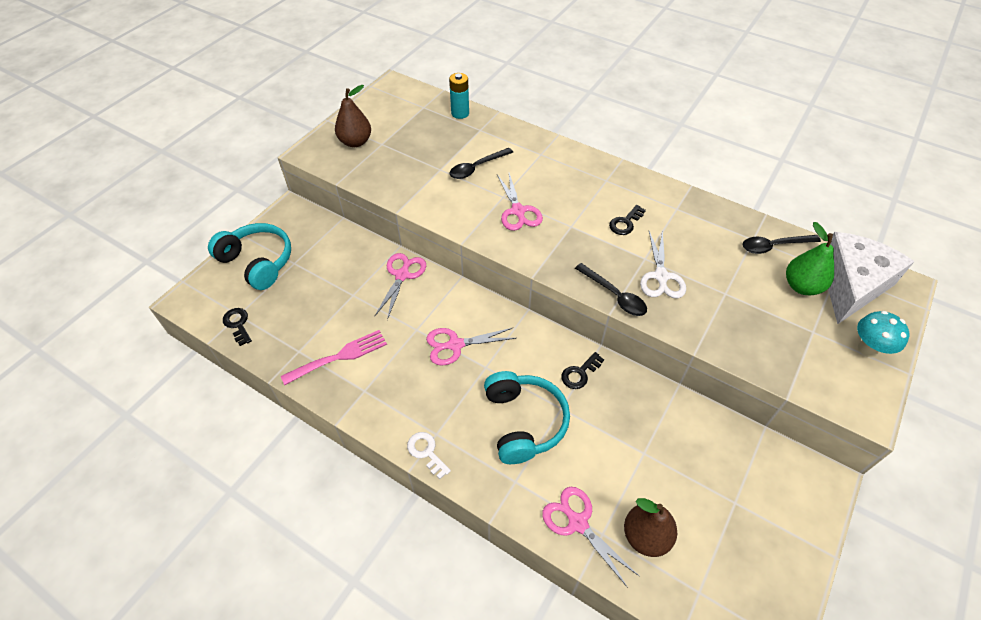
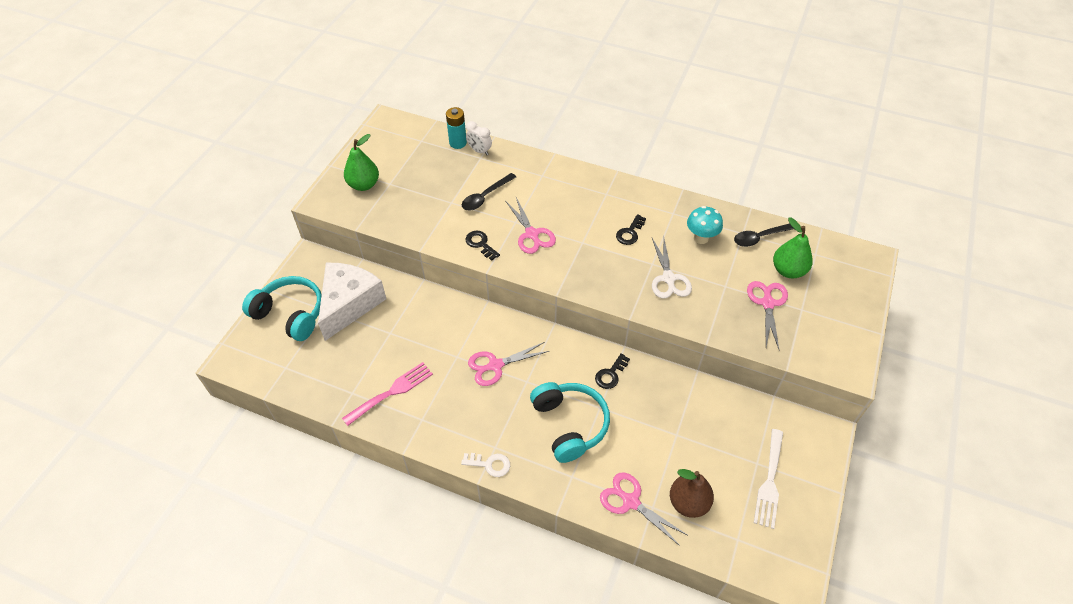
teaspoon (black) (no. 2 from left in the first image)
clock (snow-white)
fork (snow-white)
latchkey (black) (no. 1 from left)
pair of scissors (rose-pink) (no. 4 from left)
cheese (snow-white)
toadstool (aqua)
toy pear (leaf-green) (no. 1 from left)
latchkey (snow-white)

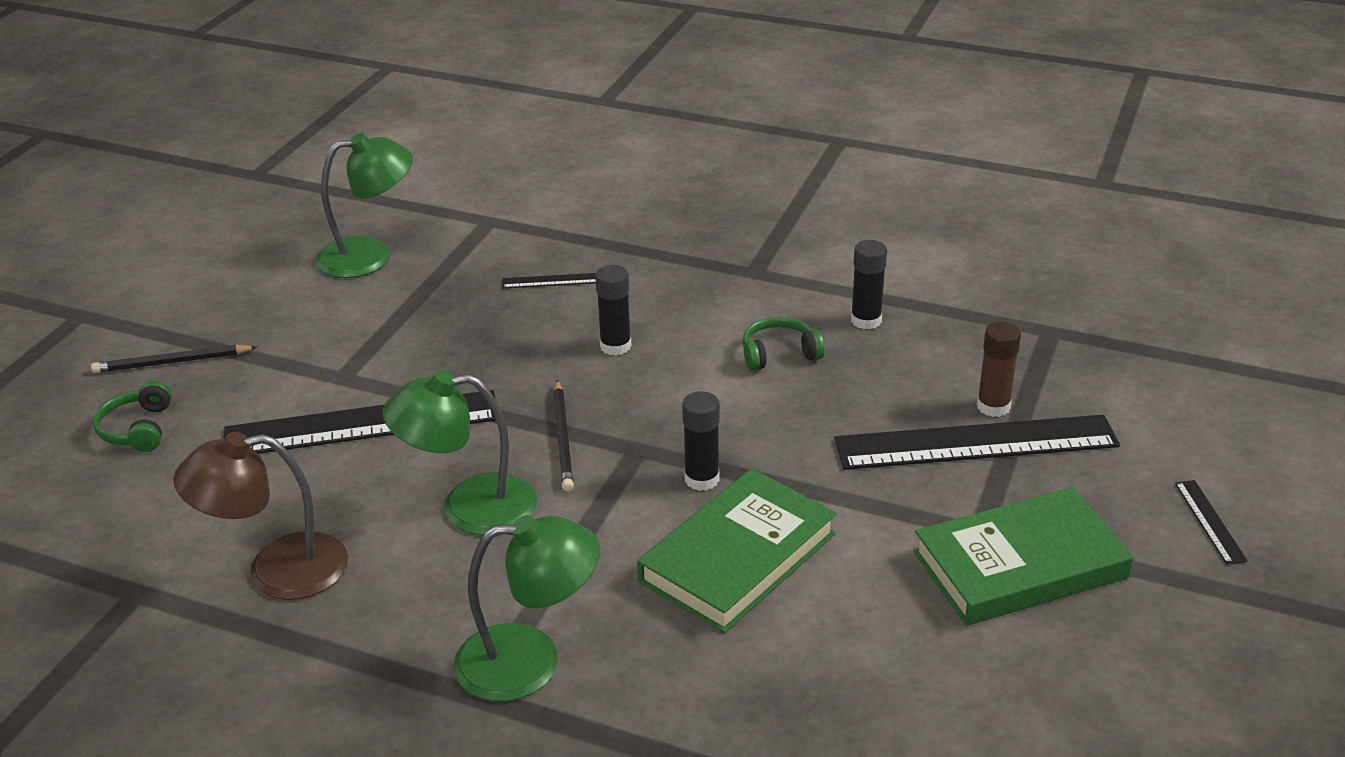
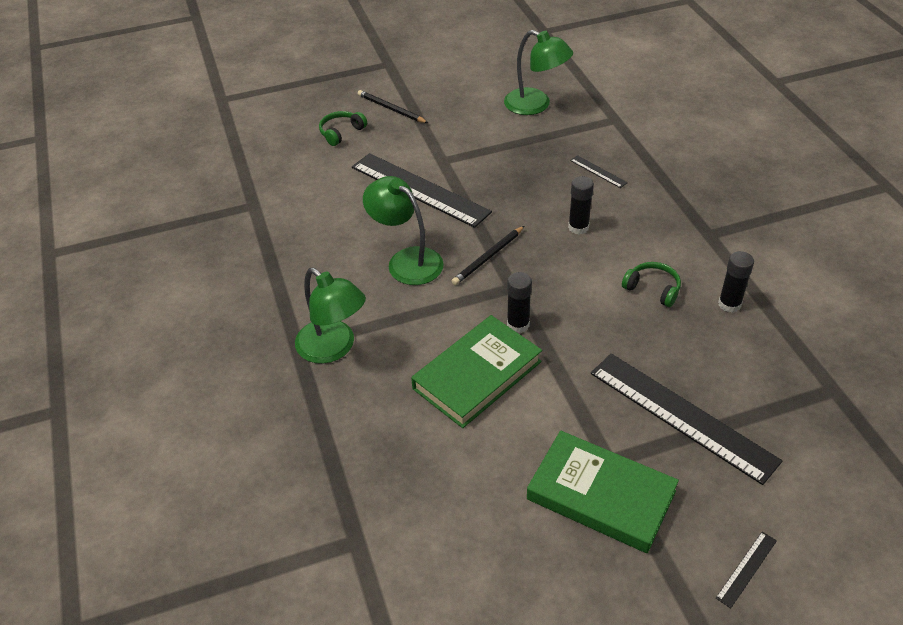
desk lamp (brown)
glue (brown)
hardcover (leaf-green) (no. 1 from left)

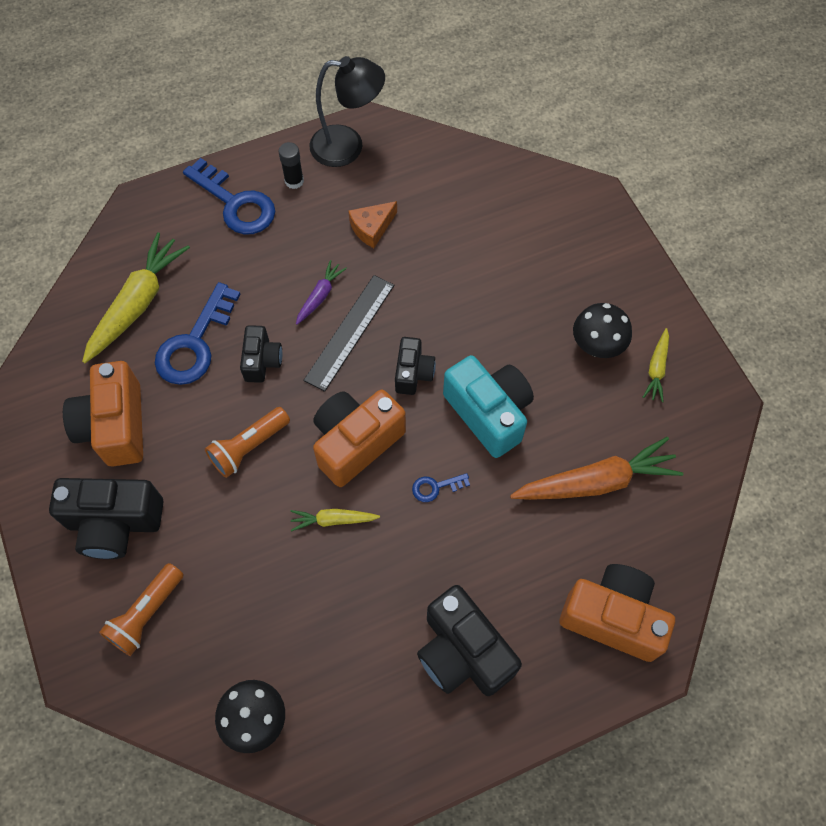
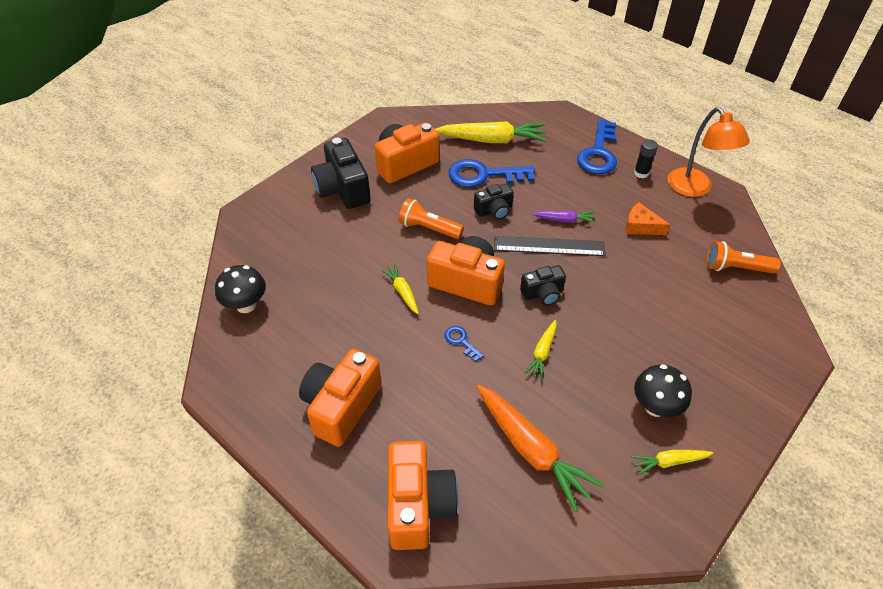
flashlight (bright orange) (no. 2 from left)
carrot (golden) (no. 3 from left)
desk lamp (bright orange)
photo camera (bright orange) (no. 1 from left)

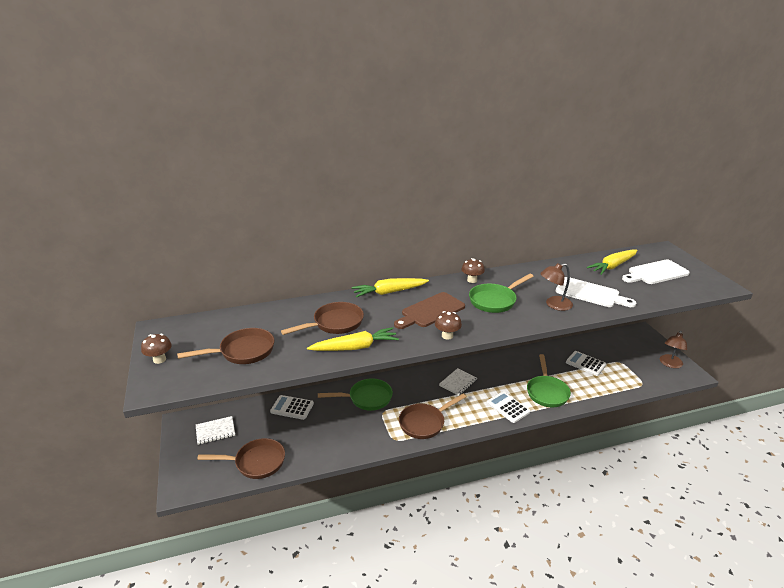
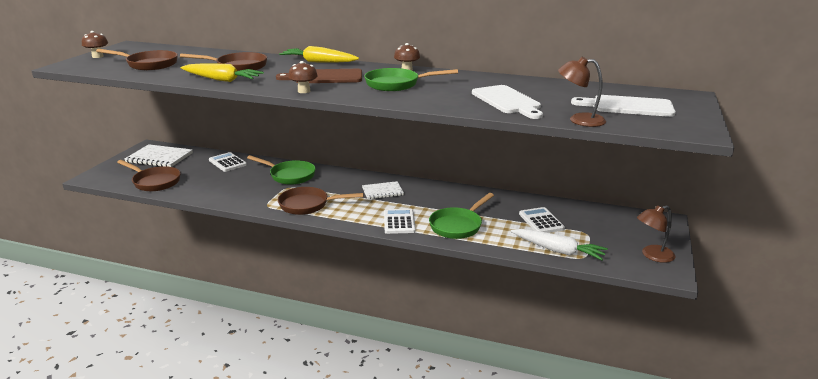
carrot (golden) (no. 3 from left in the first image)
carrot (snow-white)
desk lamp (brown) (no. 1 from left)
notebook (snow-white) (no. 1 from left)

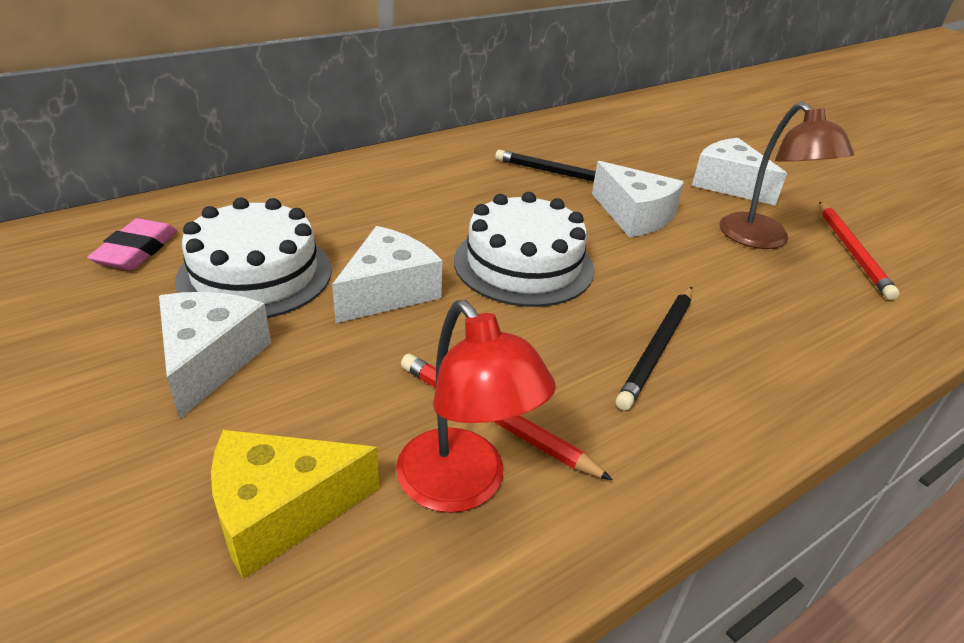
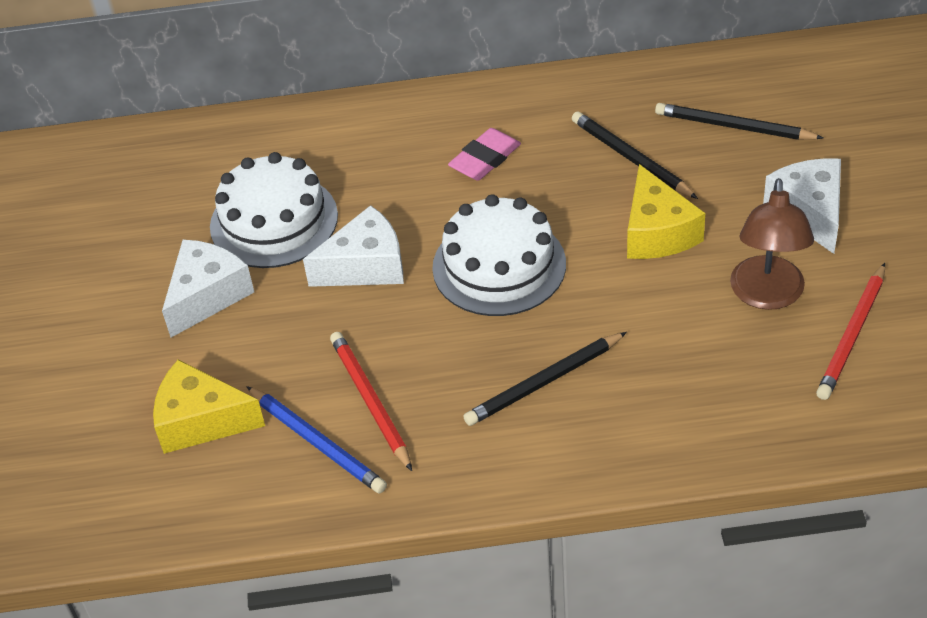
lead pencil (black) (no. 3 from left)
pencil eraser (rose-pink)
lead pencil (blue)
cheese (golden) (no. 2 from left)

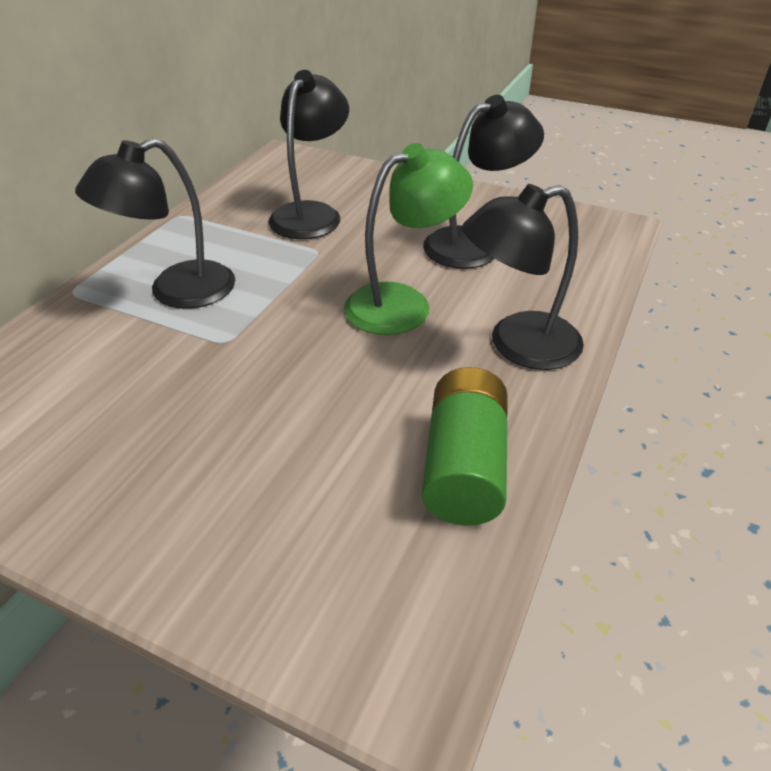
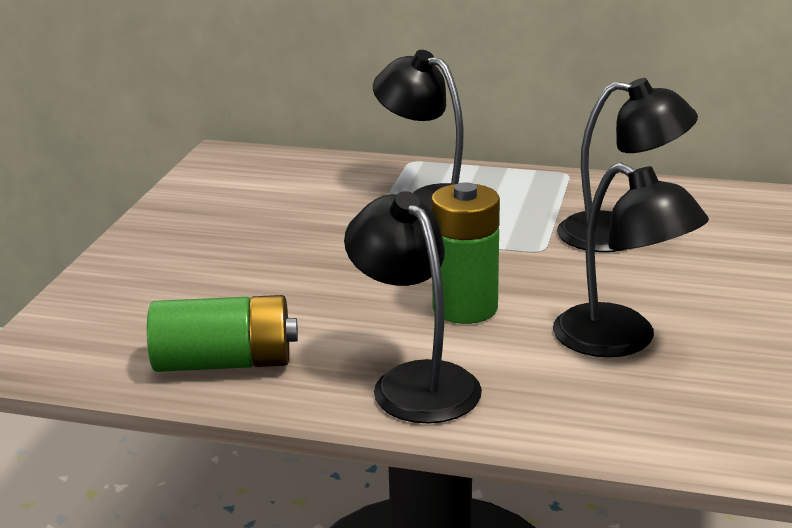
power cell (leaf-green) (no. 2 from left)

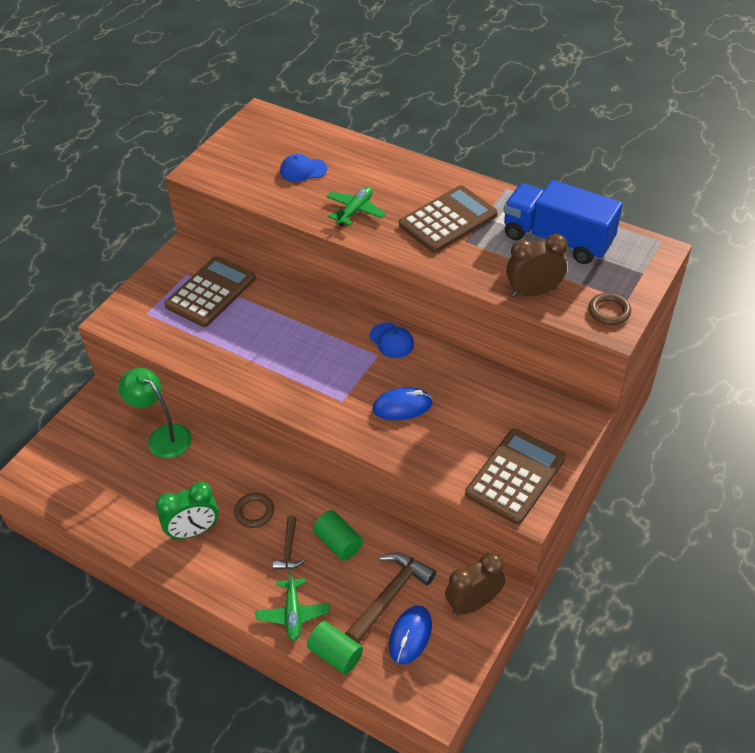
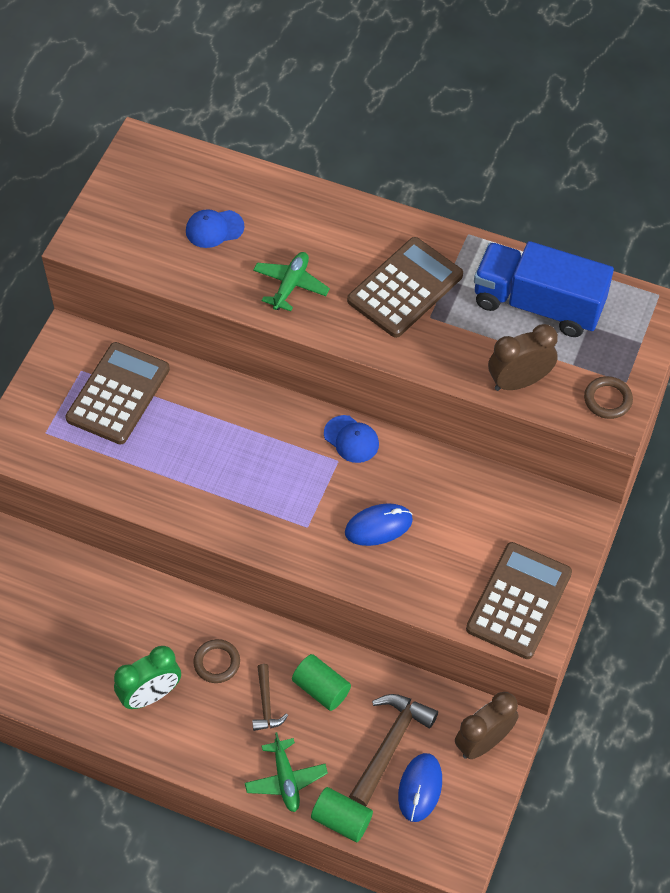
desk lamp (leaf-green)

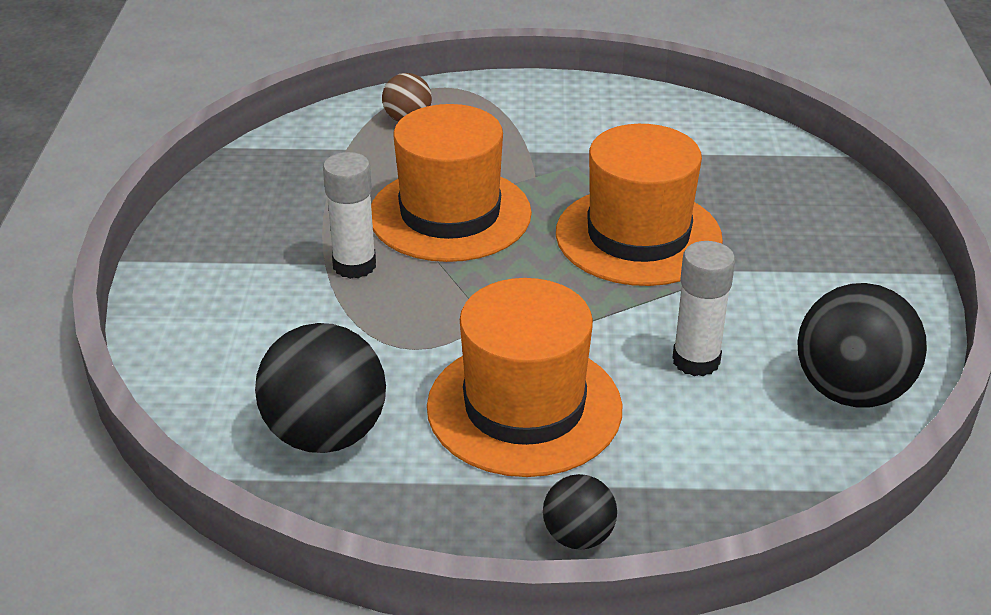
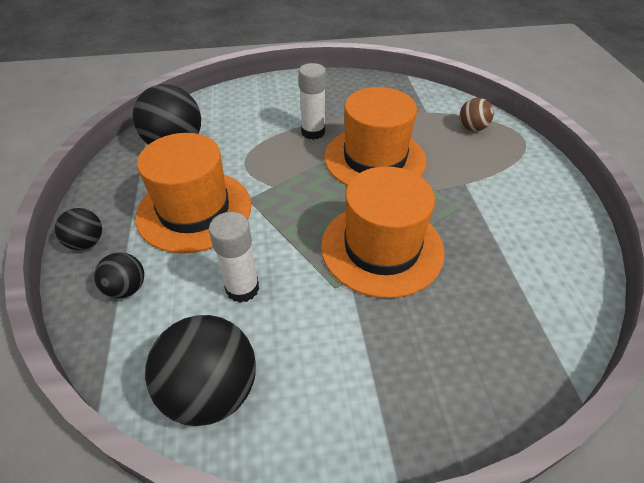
ball (black) (no. 2 from left)

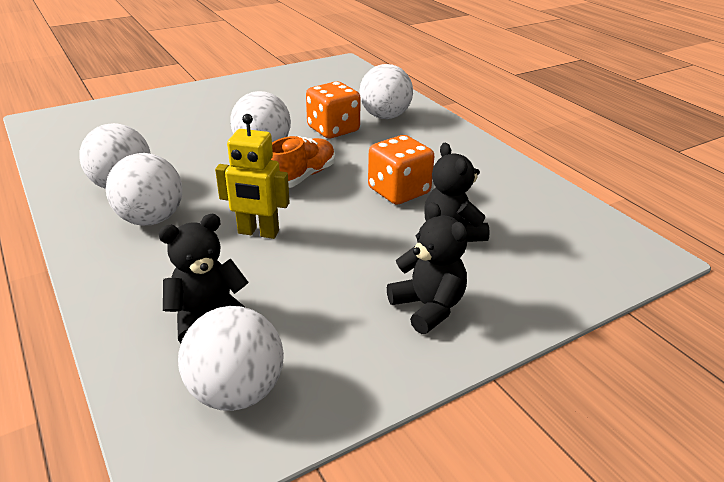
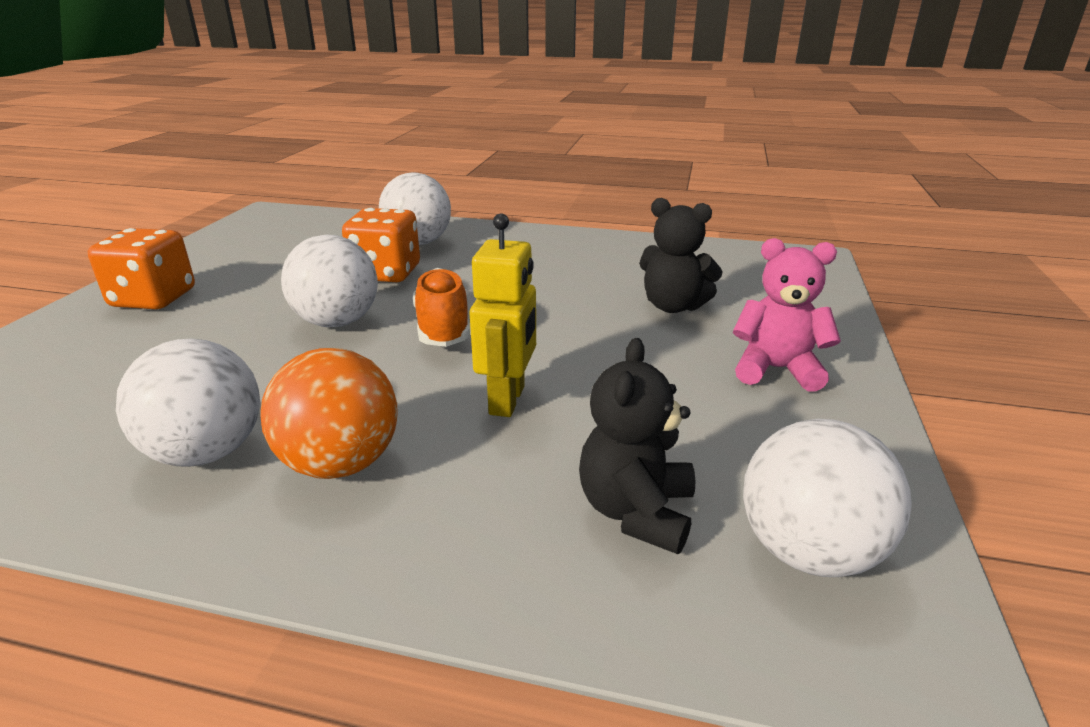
dice (bright orange) (no. 1 from left)
ball (bright orange)
teddy (rose-pink)
toy robot (golden)

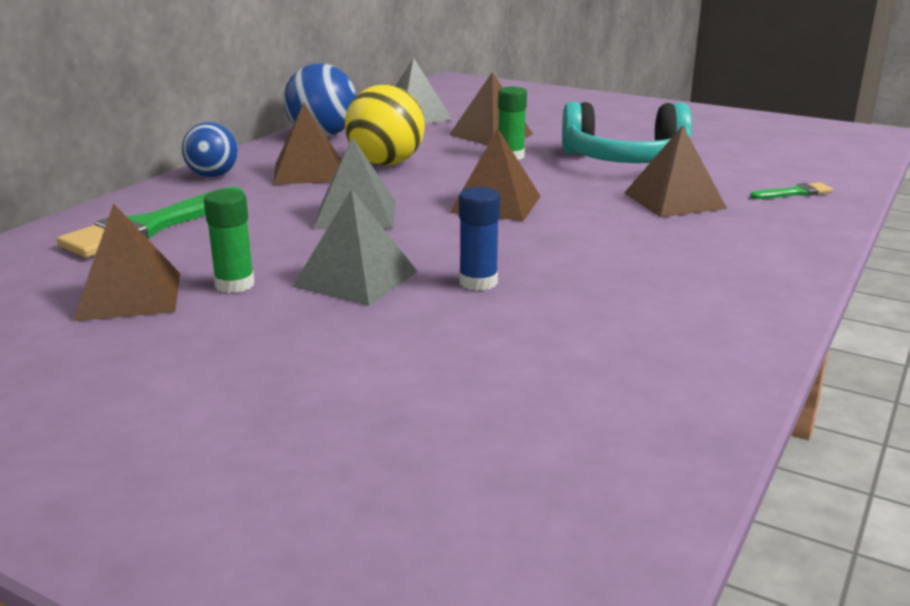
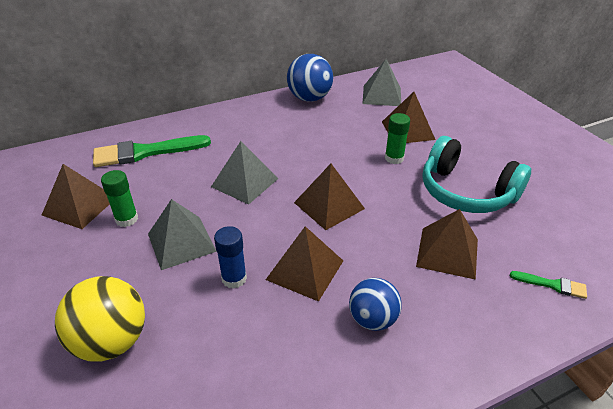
ball (blue) (no. 2 from left)
pyramid shape (brown) (no. 2 from left)
ball (golden)

